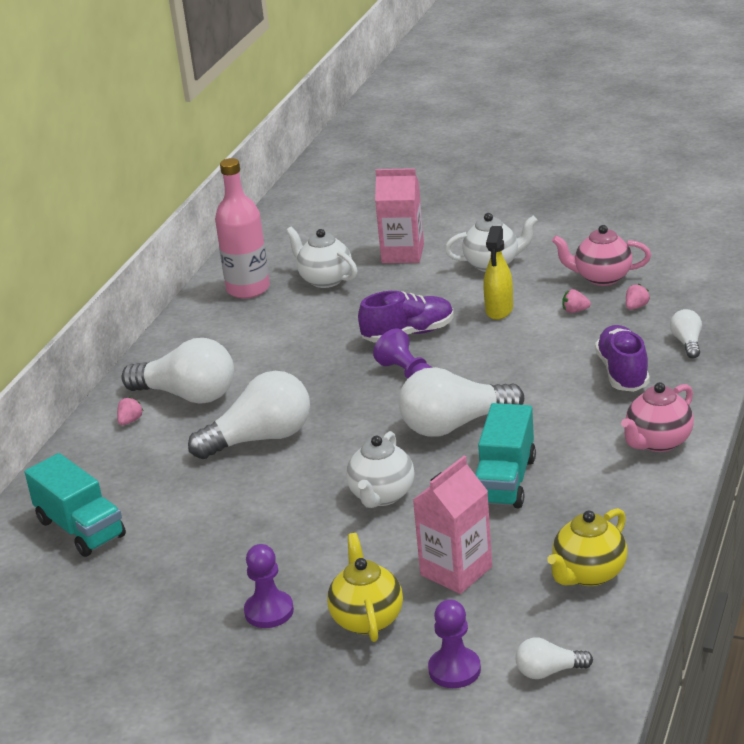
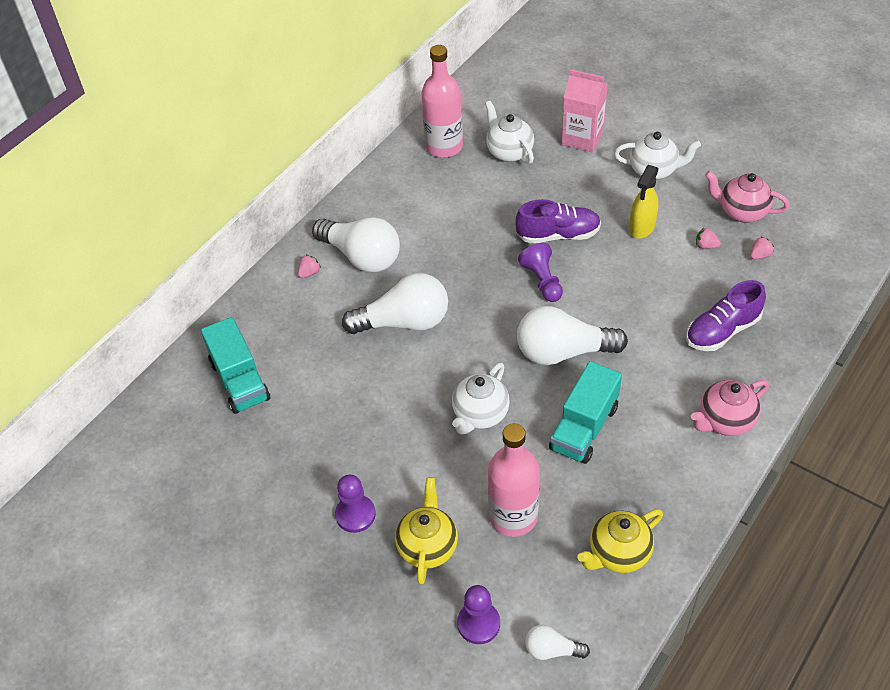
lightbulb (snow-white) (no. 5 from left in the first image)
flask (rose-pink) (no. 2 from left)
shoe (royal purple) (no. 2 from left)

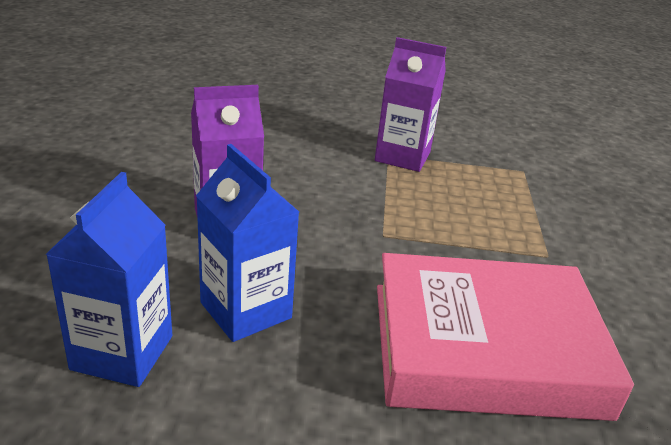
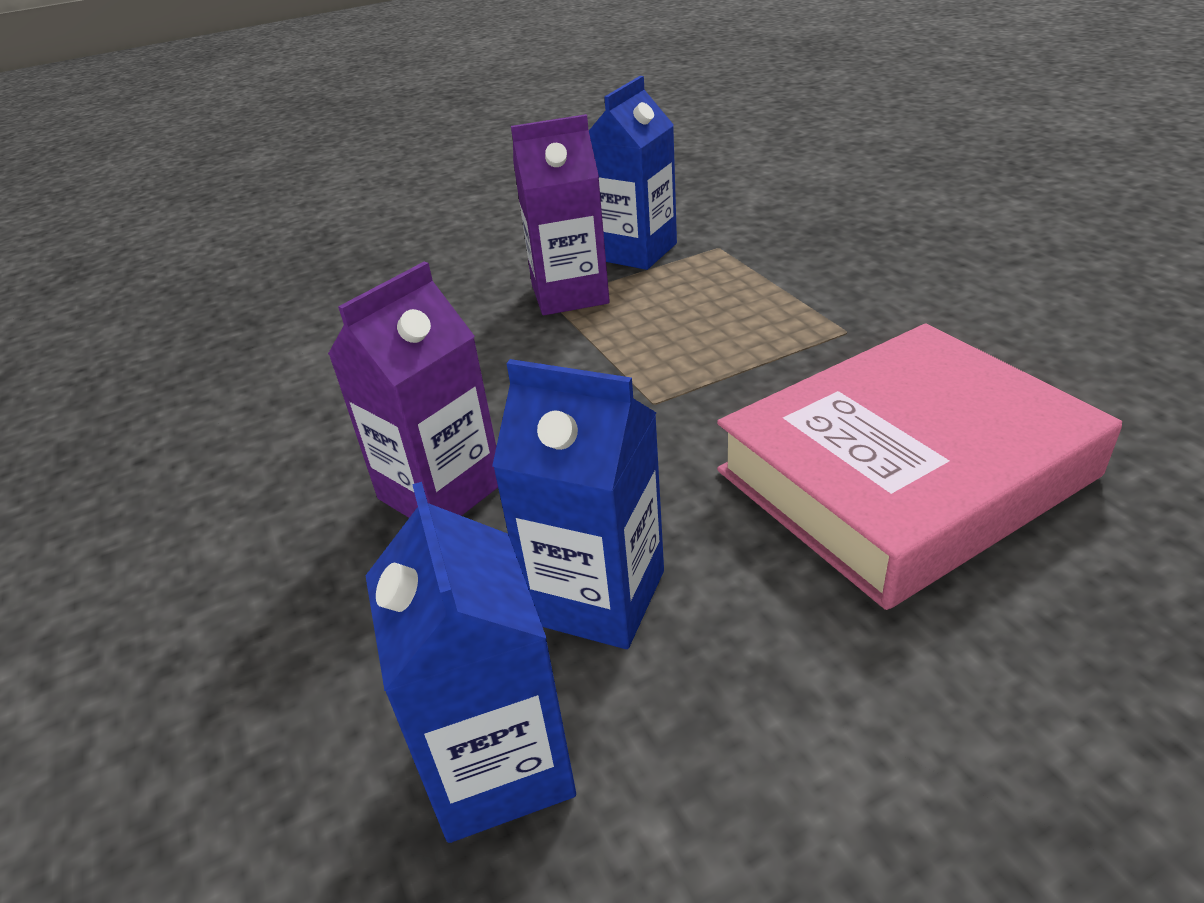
milk carton (blue) (no. 3 from left)

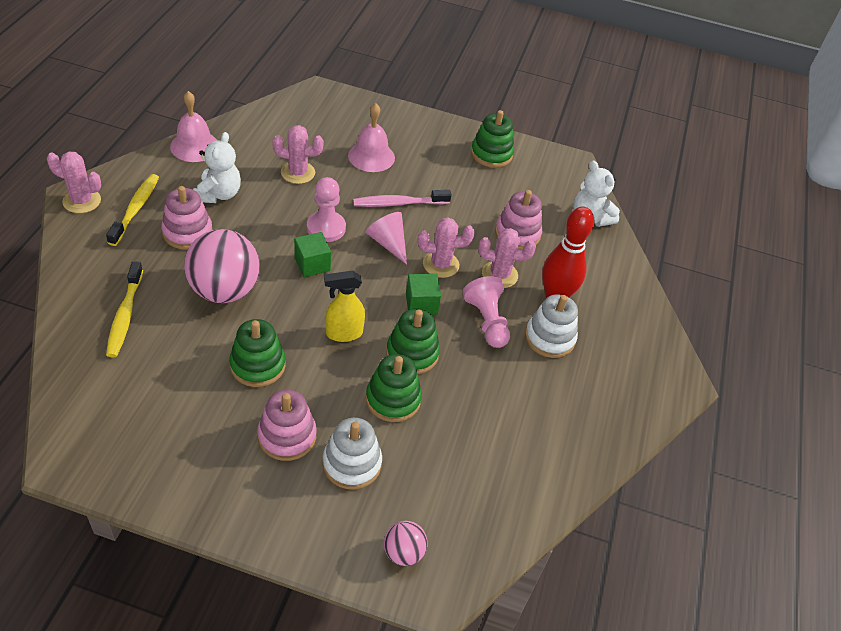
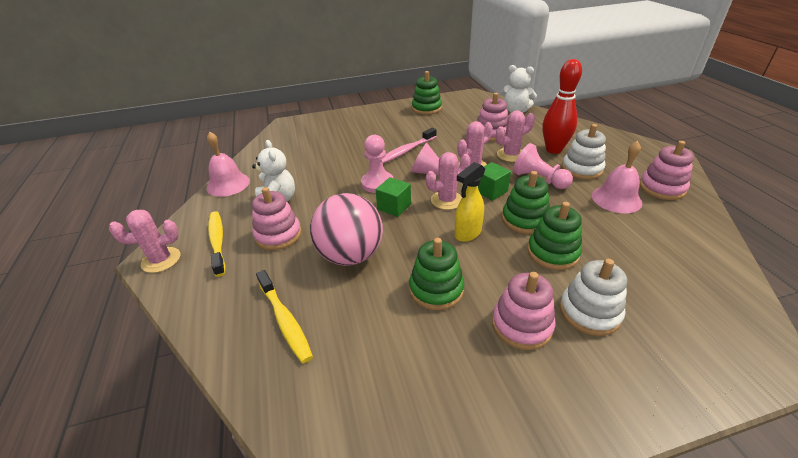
ball (rose-pink) (no. 2 from left in the first image)
stacking rings (rose-pink) (no. 4 from left)
prickly plant (rose-pink) (no. 2 from left)
school bell (rose-pink) (no. 2 from left)

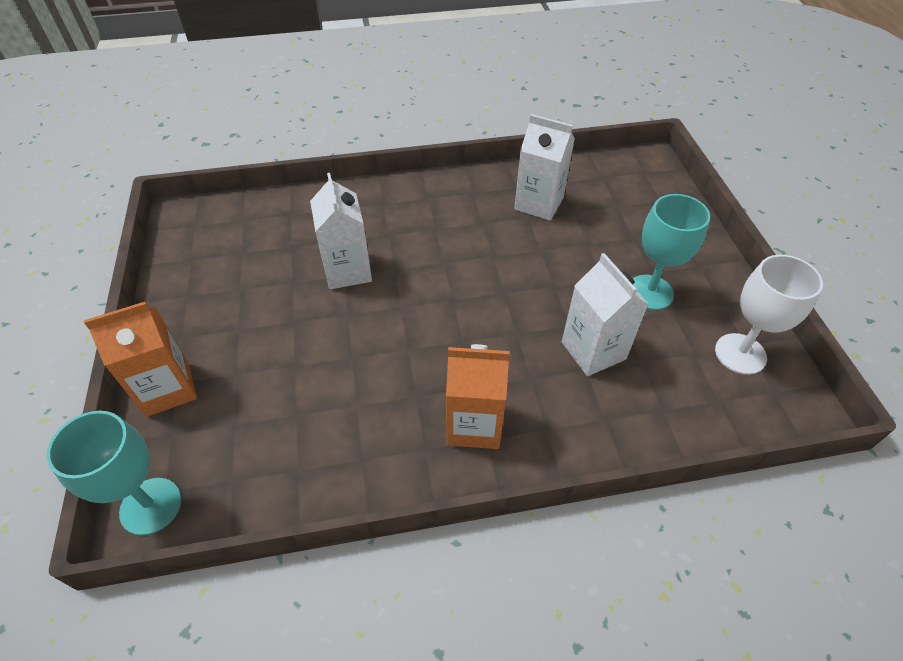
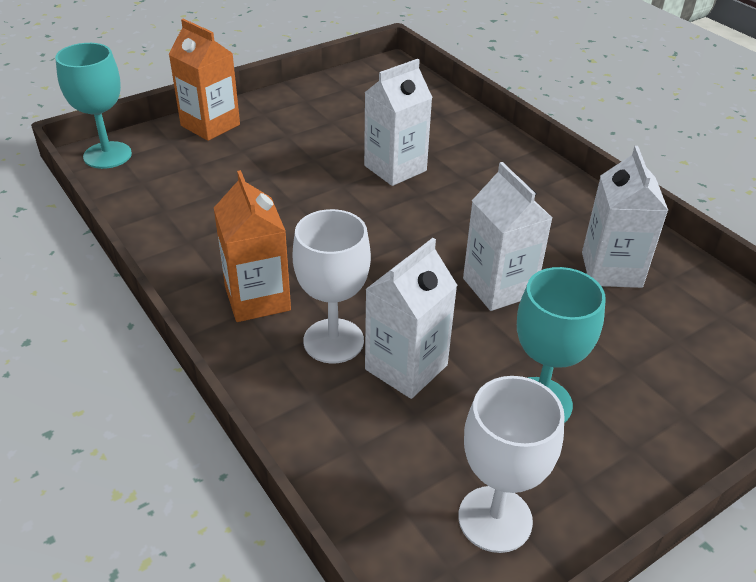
wine glass (snow-white) (no. 1 from left)
milk carton (snow-white) (no. 3 from left)

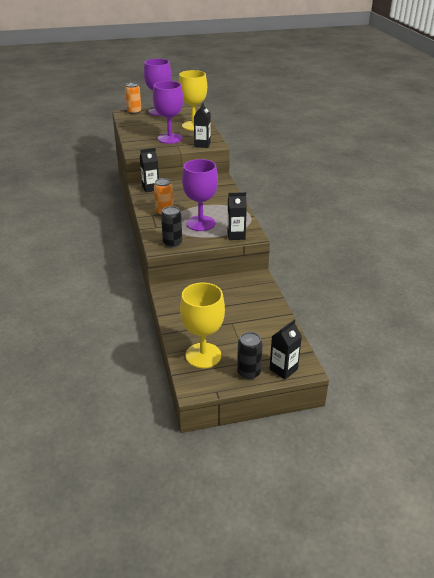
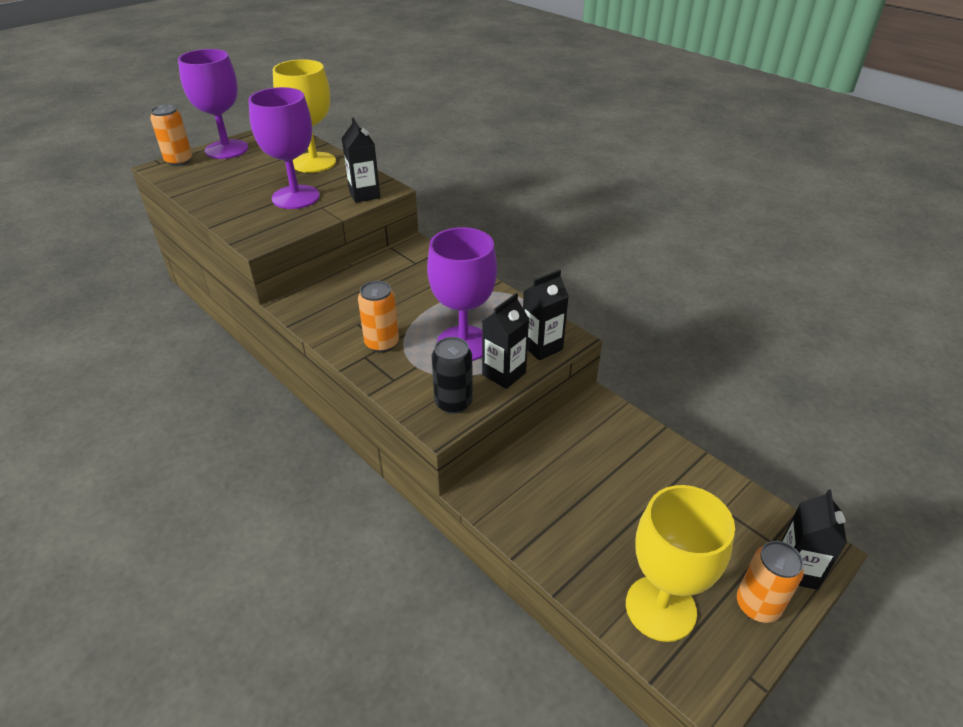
milk carton (black) (no. 2 from left)
can (bright orange) (no. 3 from left)

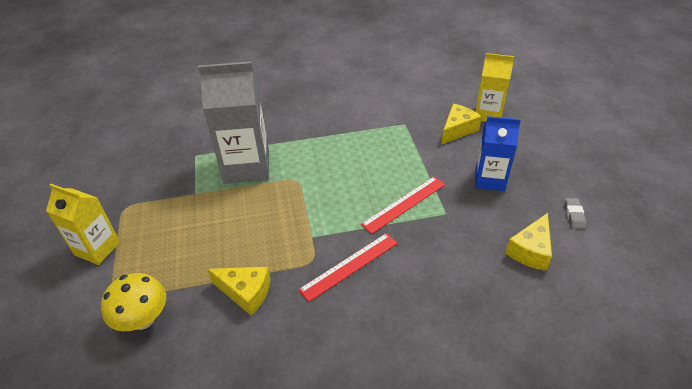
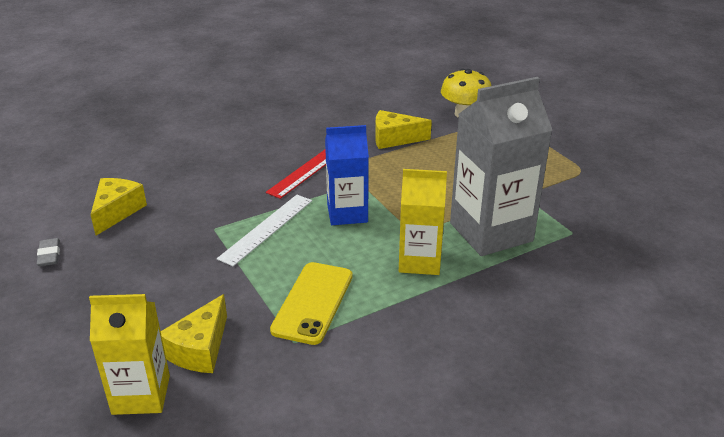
mobile phone (golden)
milk carton (golden) (no. 2 from left)
milk carton (blue)
ruler (snow-white)

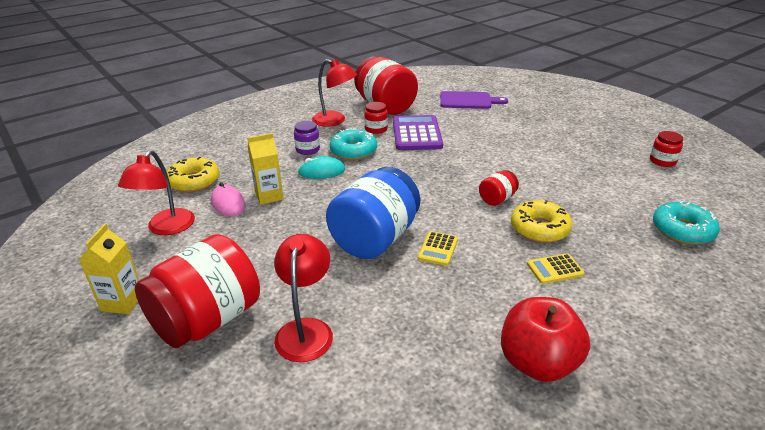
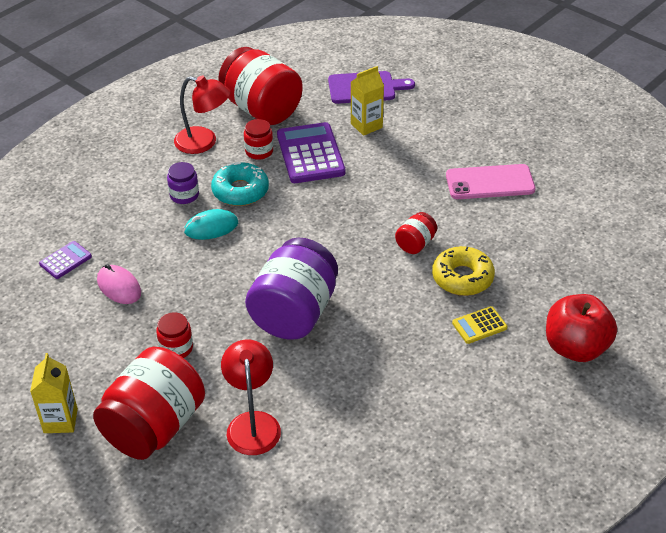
desk lamp (red) (no. 1 from left in the first image)
pocket calculator (golden) (no. 1 from left in the first image)
donut (aqua) (no. 2 from left in the first image)
mobile phone (rose-pink)
milk carton (golden) (no. 2 from left)
apple (red)
preserve jar (red) (no. 2 from left)
pocket calculator (royal purple) (no. 1 from left)
preserve jar (royal purple) (no. 2 from left)

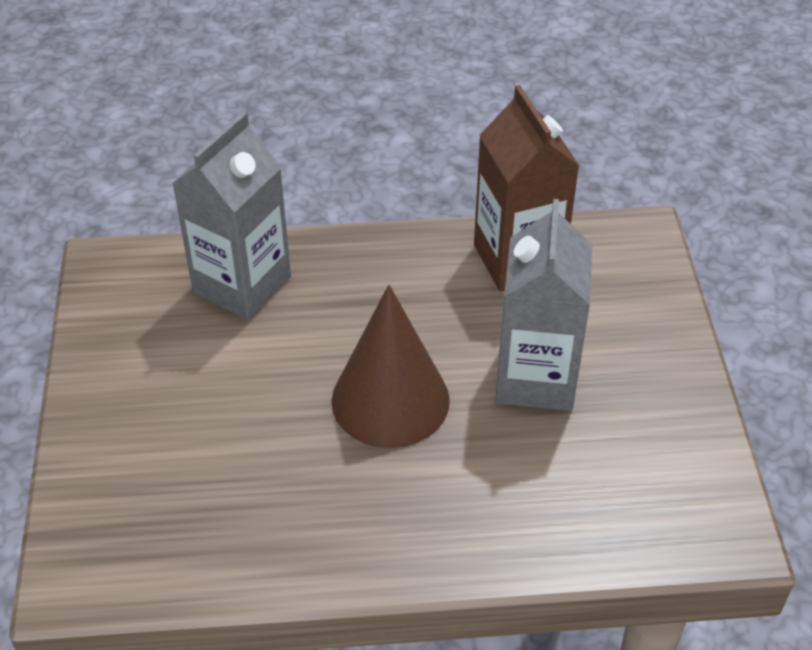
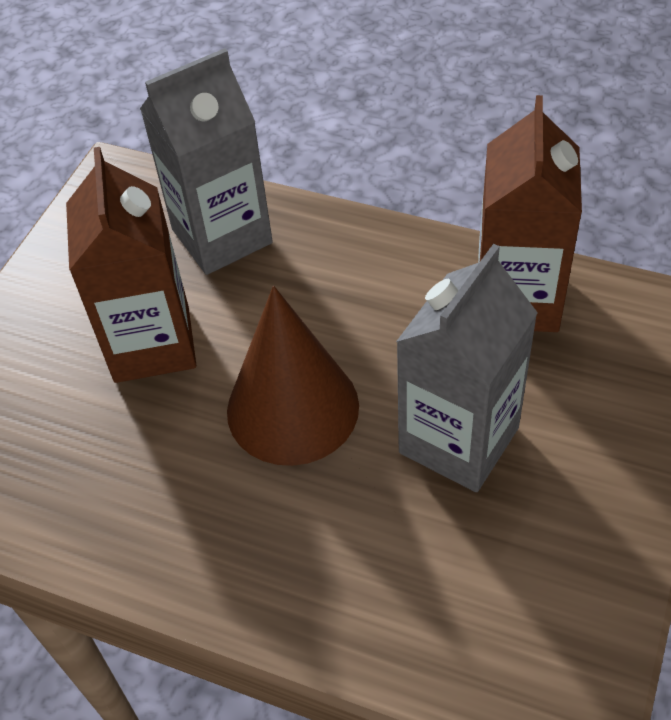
milk carton (brown) (no. 1 from left)

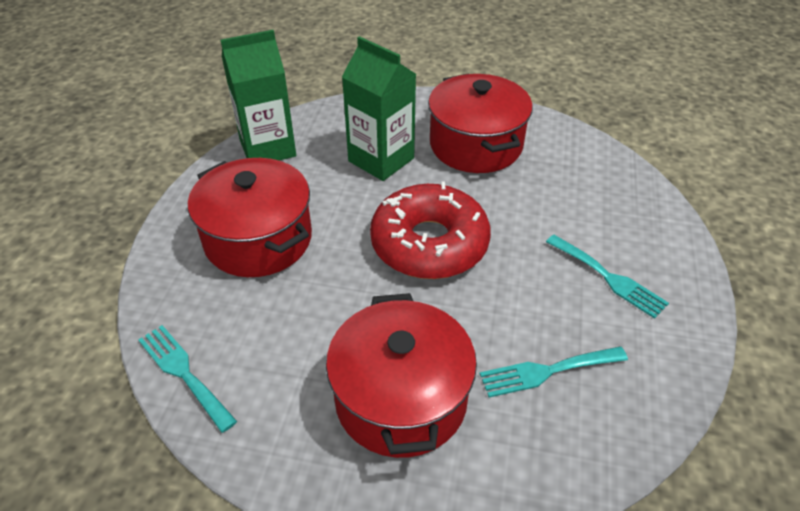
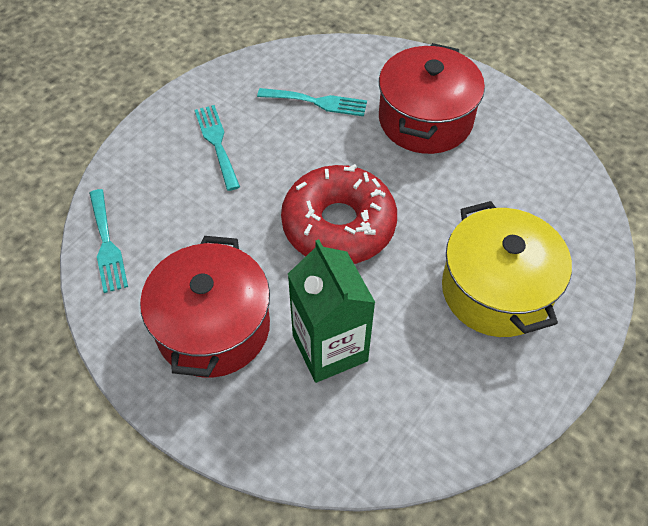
milk carton (leaf-green) (no. 1 from left in the first image)
fork (aqua) (no. 1 from left)
cooking pot (golden)

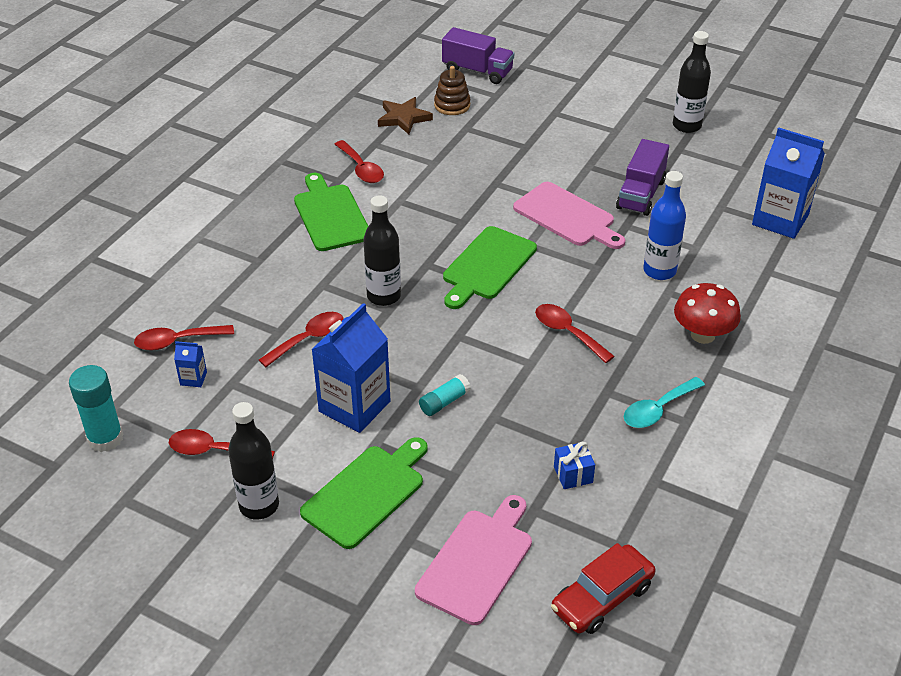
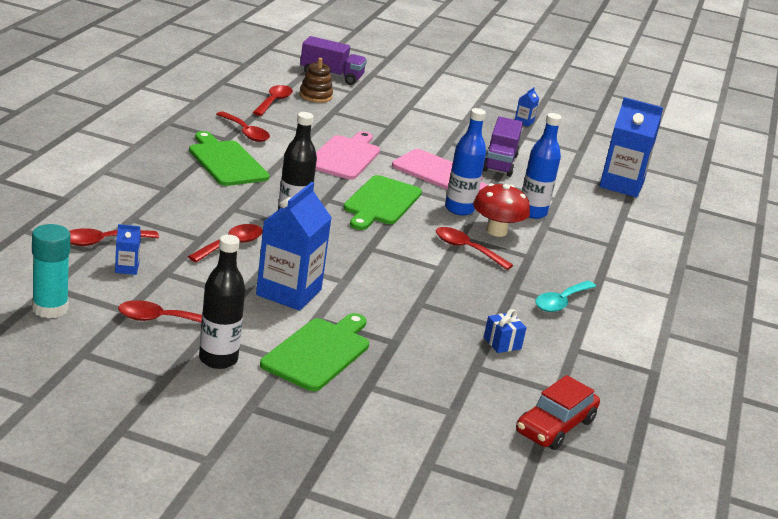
glue (aqua) (no. 2 from left in the first image)
flask (blue) (no. 1 from left)
cutting board (rose-pink) (no. 1 from left)
toadstool (red)
teaspoon (red) (no. 5 from left)
milk carton (blue) (no. 3 from left)

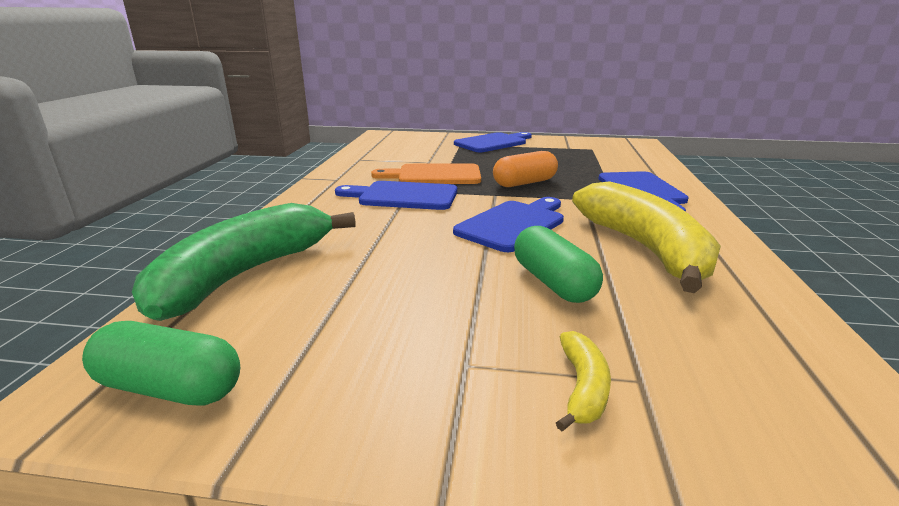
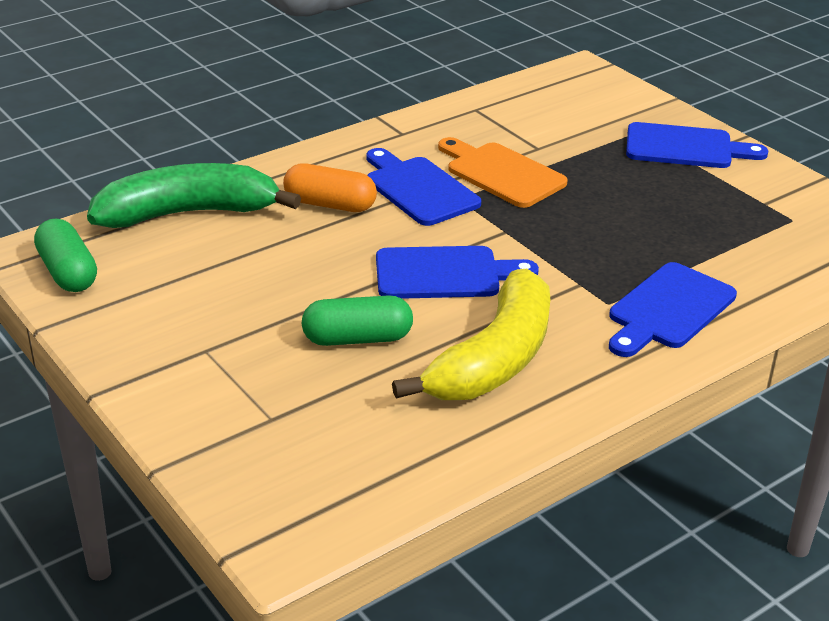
toy banana (golden) (no. 1 from left in the first image)
pill shape (bright orange)
pill shape (leaf-green) (no. 2 from left)

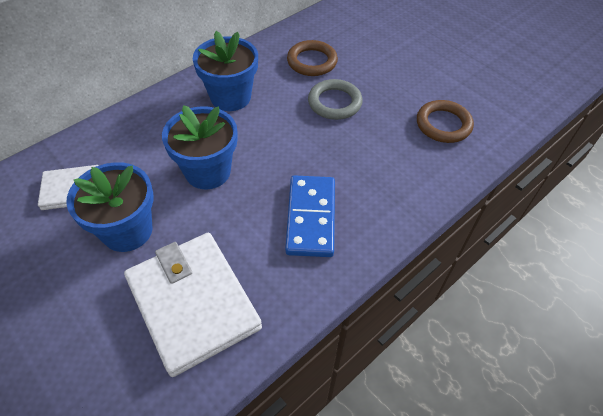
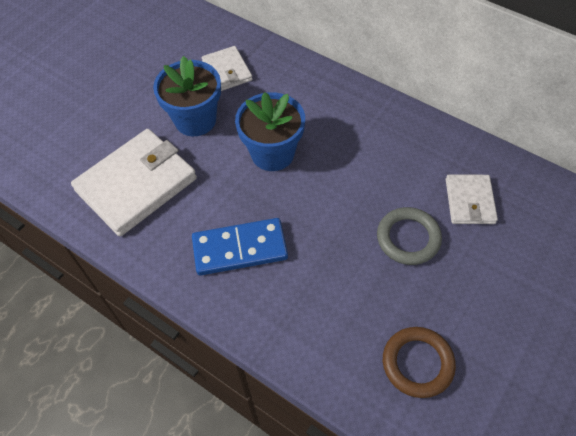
potted plant (blue) (no. 3 from left in the first image)
billfold (snow-white) (no. 3 from left)

